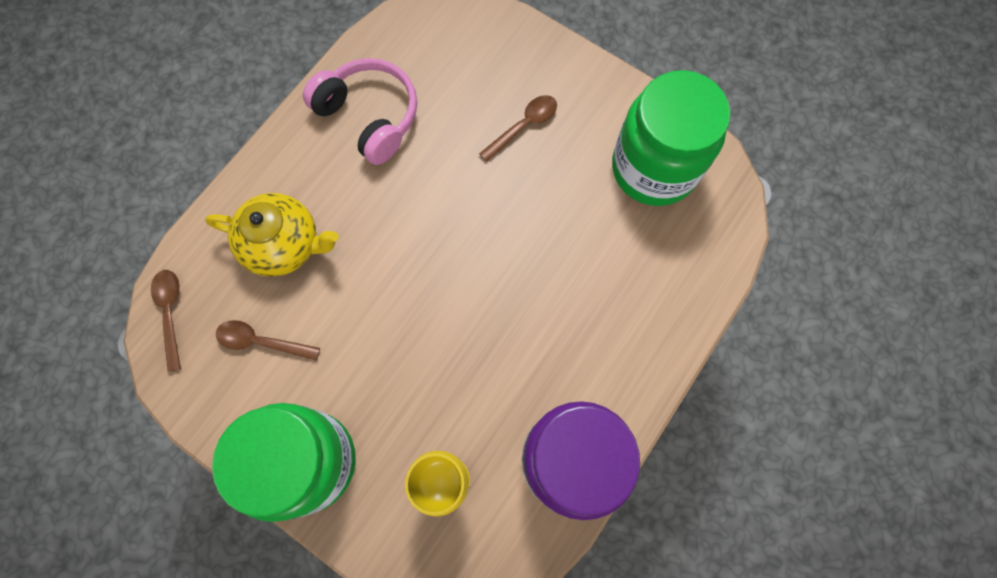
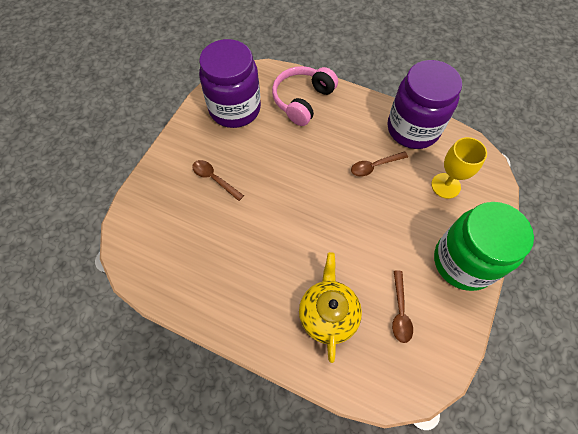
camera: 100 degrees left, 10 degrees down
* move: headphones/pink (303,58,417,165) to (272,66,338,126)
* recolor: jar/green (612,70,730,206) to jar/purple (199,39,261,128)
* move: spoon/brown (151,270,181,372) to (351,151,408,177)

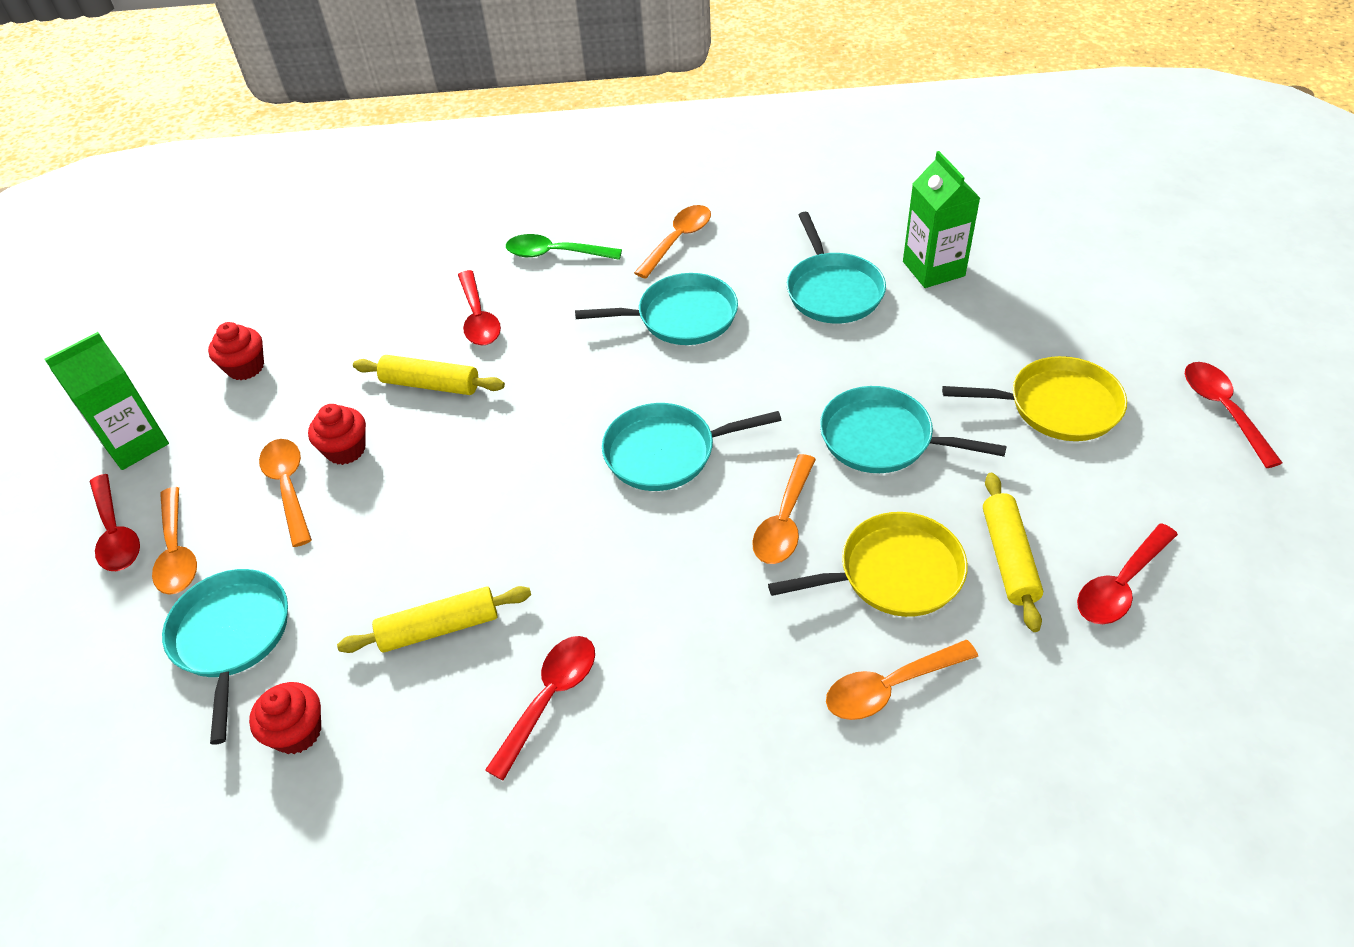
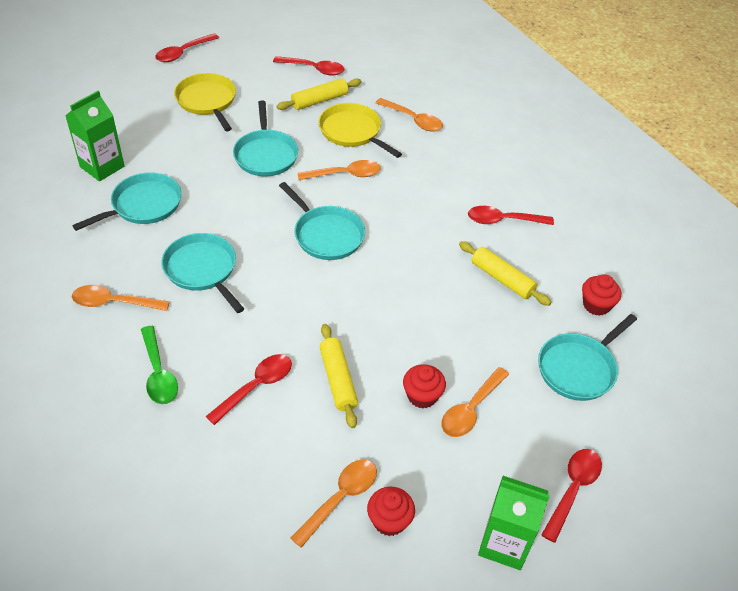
camera: 125 degrees left, 0 degrees up
* move: spoon/orange (152,487,197,595) to (291,459,377,548)

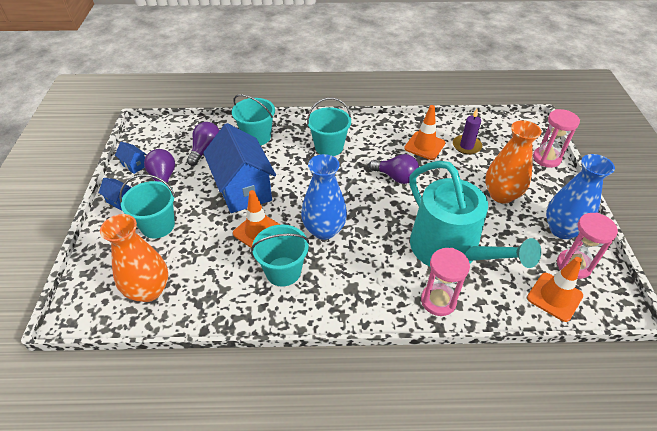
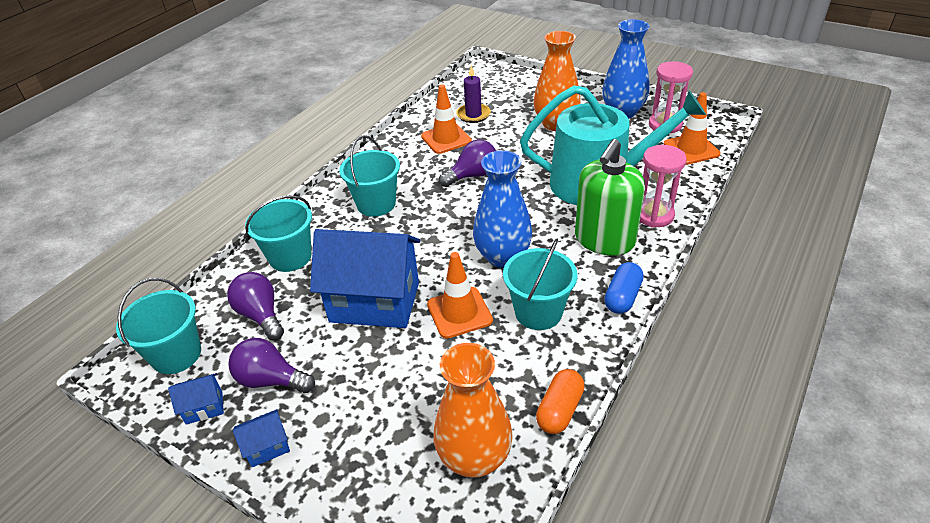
camera: 55 degrees left, 5 degrees down
* delete: hourglass/pink (533,109,580,168)
* move: bucket/turquoise (119,174,175,239) to (116,278,201,374)
* insert: soap dispenser/green (575,139,645,256)
* insert: capsule/blue (604,262,644,314)
* insert: capsule/orange (536,369,585,434)

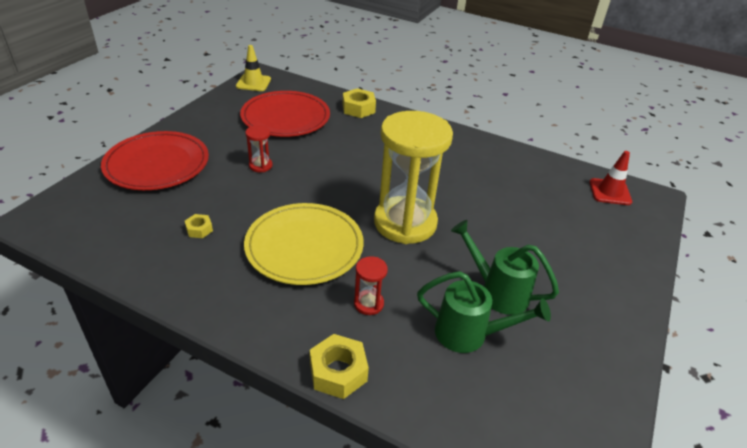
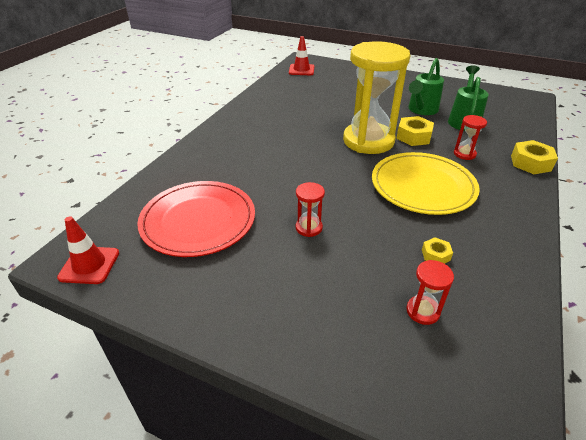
camera: 90 degrees left, 0 degrees up
* recolor: traffic cone/yellow (236,45,271,91) to traffic cone/red (57,216,119,284)
* move: nut/yellow (342,88,376,118) to (396,116,434,146)
* delete: plate/red (101,131,209,190)
* insert: hourglass/red (406,260,454,325)

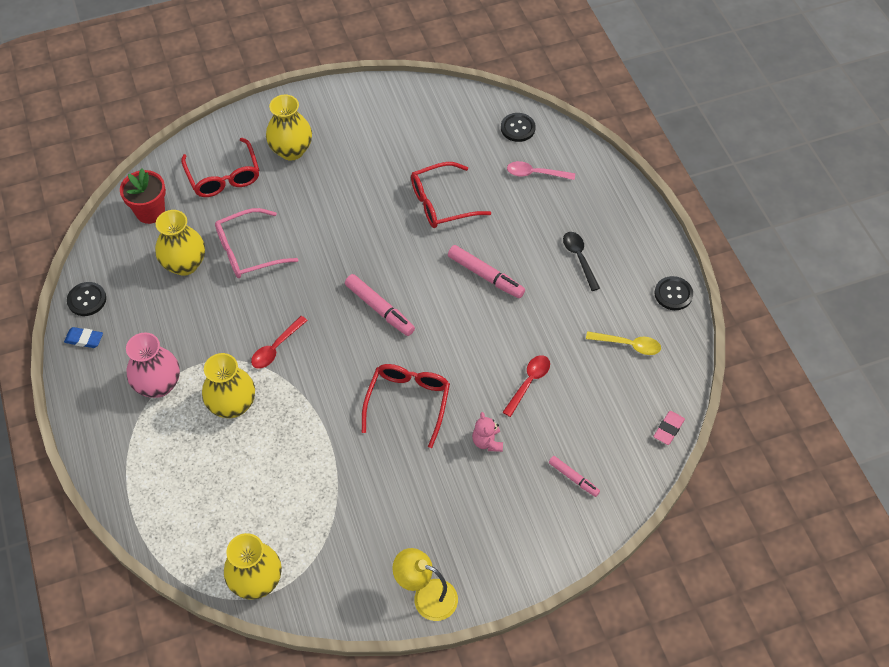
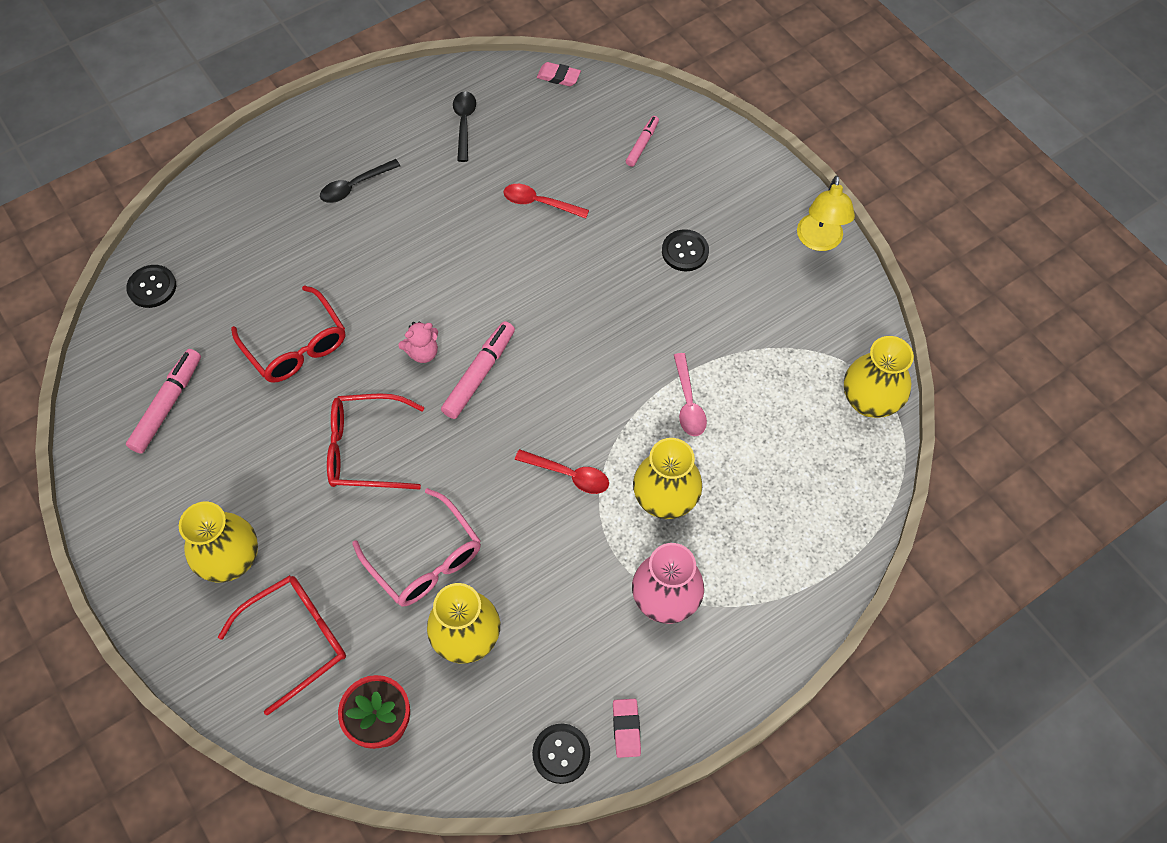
camera: 105 degrees left, 5 degrees up
* move: spoon/pink (507,161,575,180) to (674,353,707,436)
* move: marker/pink (448,245,525,298) to (126,349,201,454)
* move: button/black (655,276,693,310) to (662,229,709,271)
* recolor: eraser/blue (64,327,103,348) to eraser/pink (613,699,641,758)
* recolor: spoon/yellow (586,331,661,355) to spoon/black (453,92,476,162)
* move: glasses/red (362,364,450,448) to (327,394,424,490)
* move: teddy bear/pink (472,412,503,452) to (398,321,438,363)

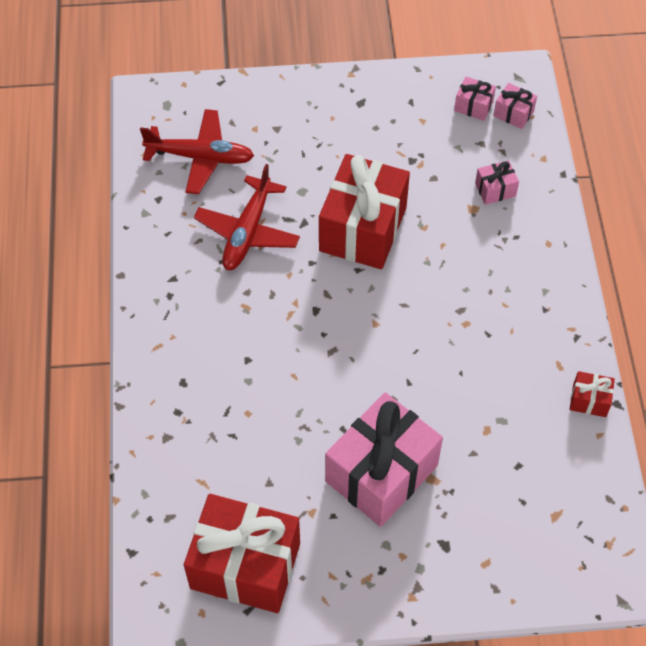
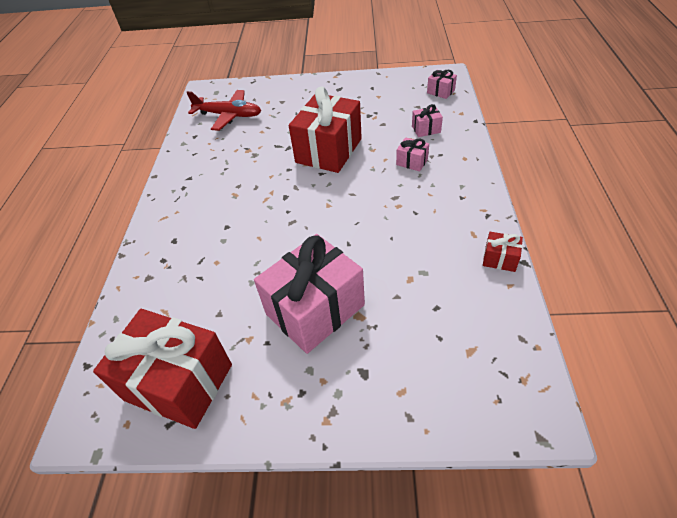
camera: 10 degrees right, 10 degrees down
* move: gift/pink (454,77,496,121) to (396,137,429,172)
* delete: plane/red (194,164,300,270)

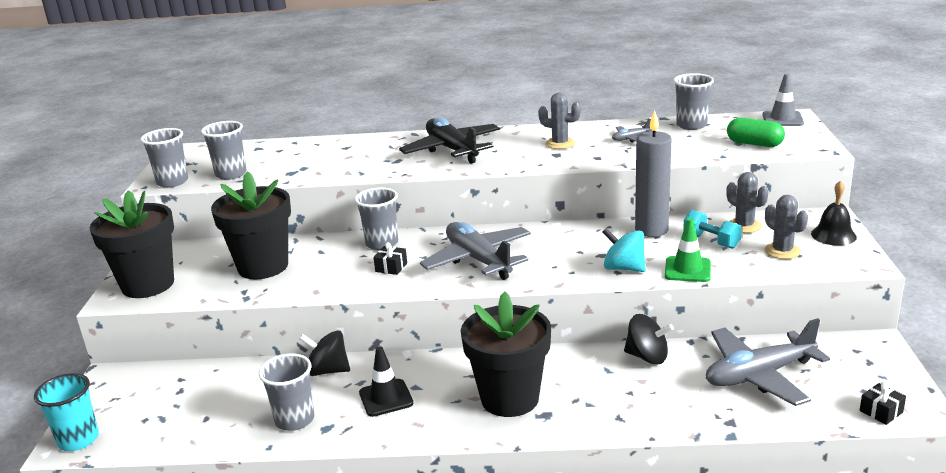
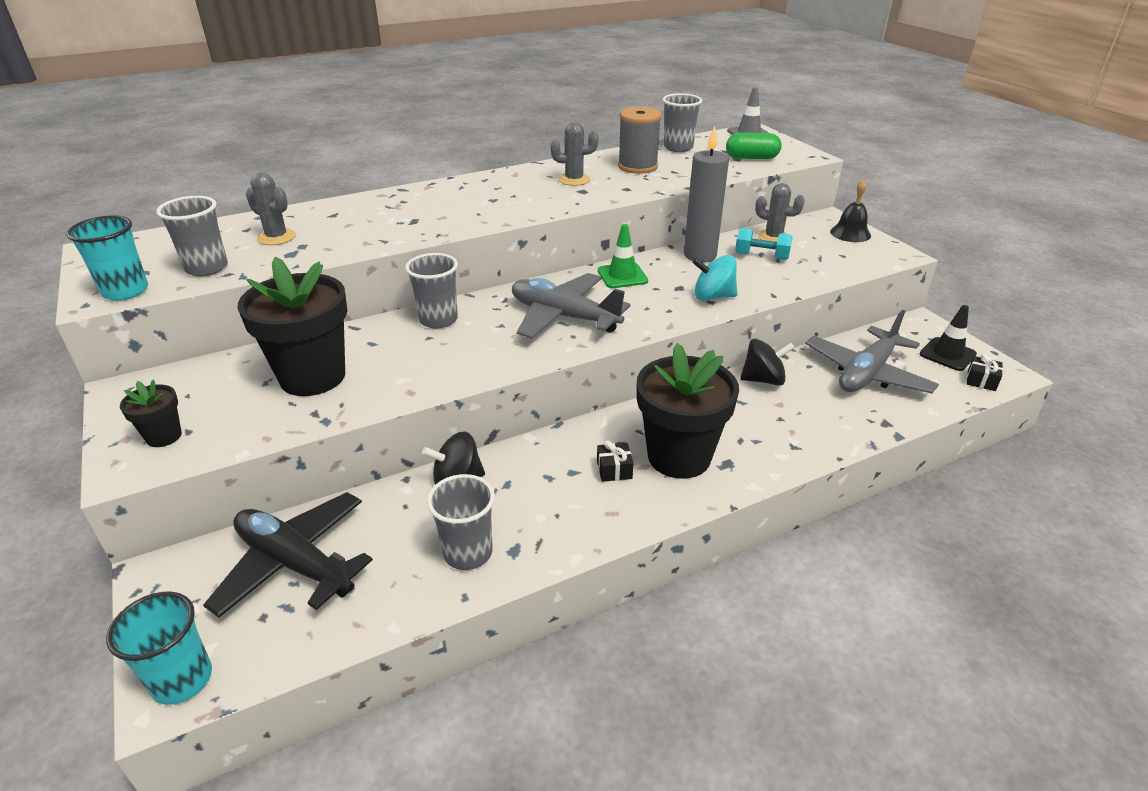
camera: 30 degrees left, 10 degrees up
* move: plane/black (399,117,500,164) to (203,492,373,618)
* replace: plane/grey (612,119,653,143) to spool/grey (618,107,662,174)
* recolor: cup/grey (141,128,188,188) to cup/turquoise (66,215,148,300)
* resize: flower pot/black (90,190,174,298) = (120,379,182,447) x0.46
* move: cactus/grey (765,195,808,259) to (246,172,296,245)
* move: traffic cone/green (665,218,711,282) to (598,224,648,288)
* move: gift/black (373,242,407,275) to (597,440,633,482)
* move: traffic cone/black (359,346,414,417) to (920,305,977,371)

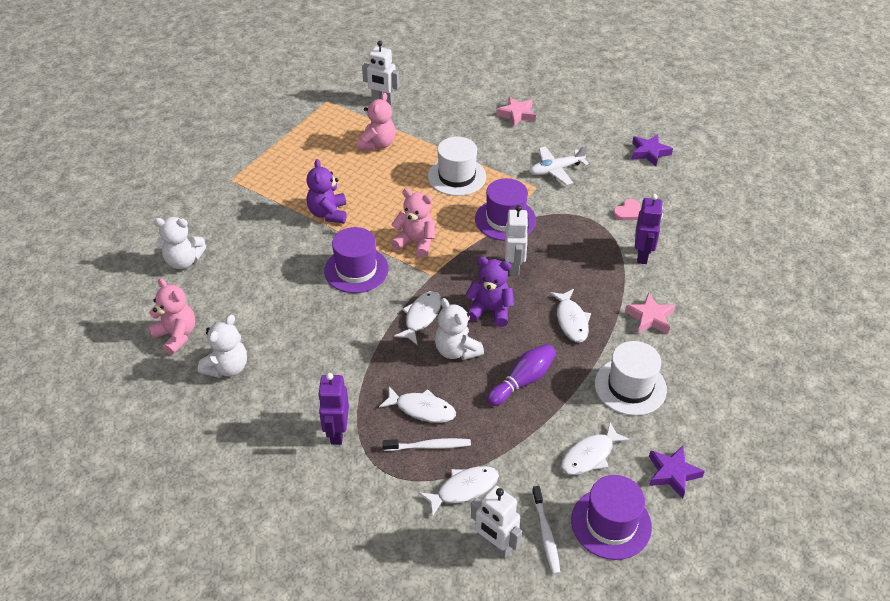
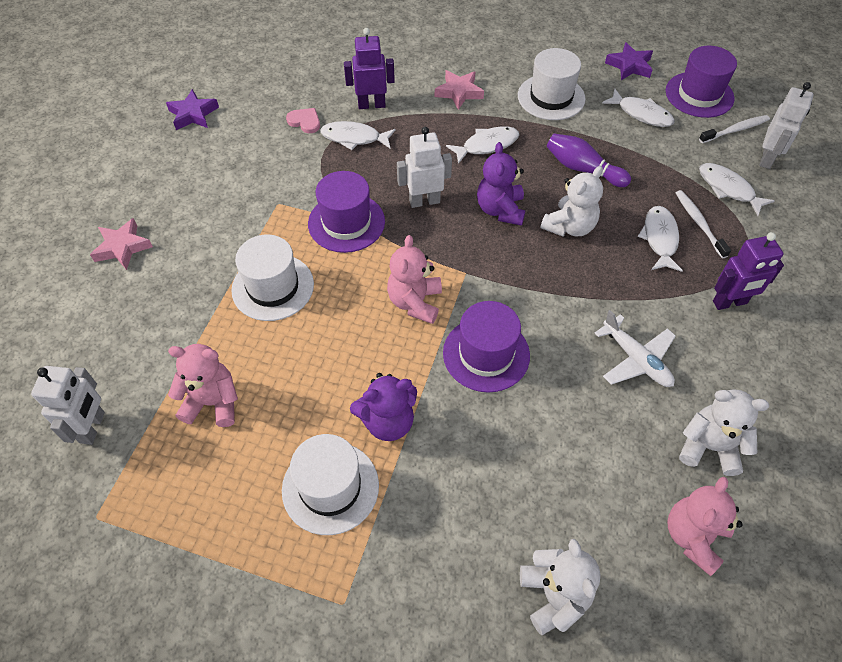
camera: 105 degrees left, 10 degrees up
* move: plane/white (529,146,589,185) to (595,310,676,387)
* move: fish/white (394,291,441,345) to (320,121,396,150)
* insert: hat/white (282,434,379,535)

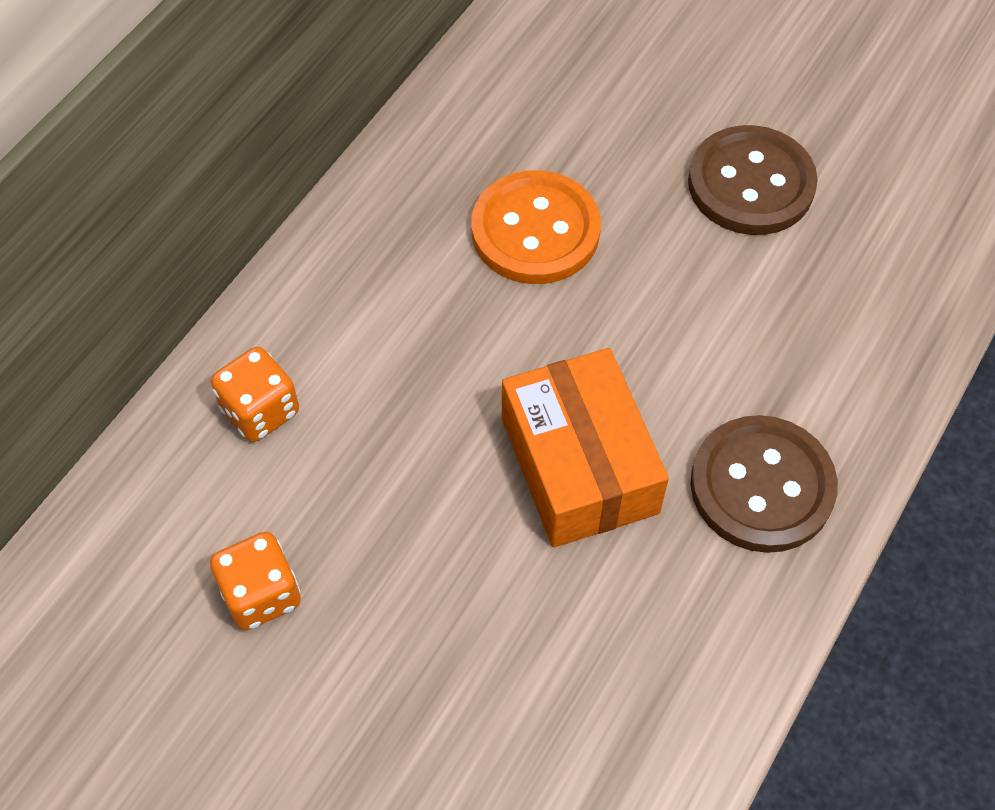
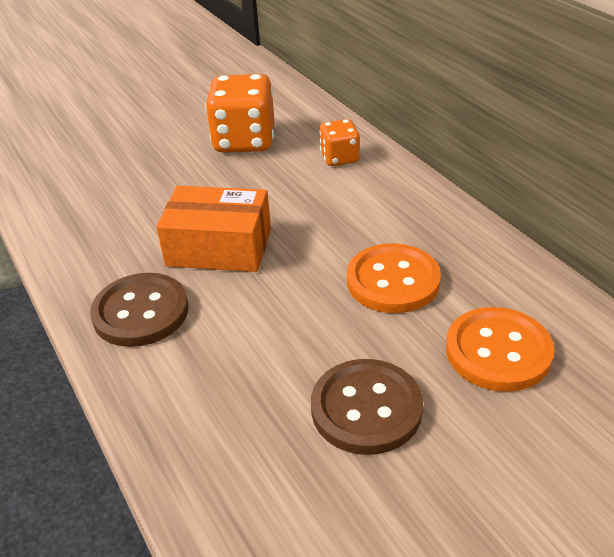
camera: 120 degrees right, 20 degrees down
* resize: dice/orange (210,532,301,630) = (205,74,274,153) x1.81
* insert: button/orange (446,307,555,392)

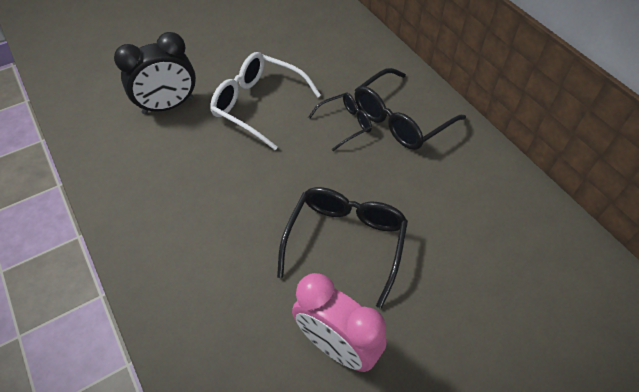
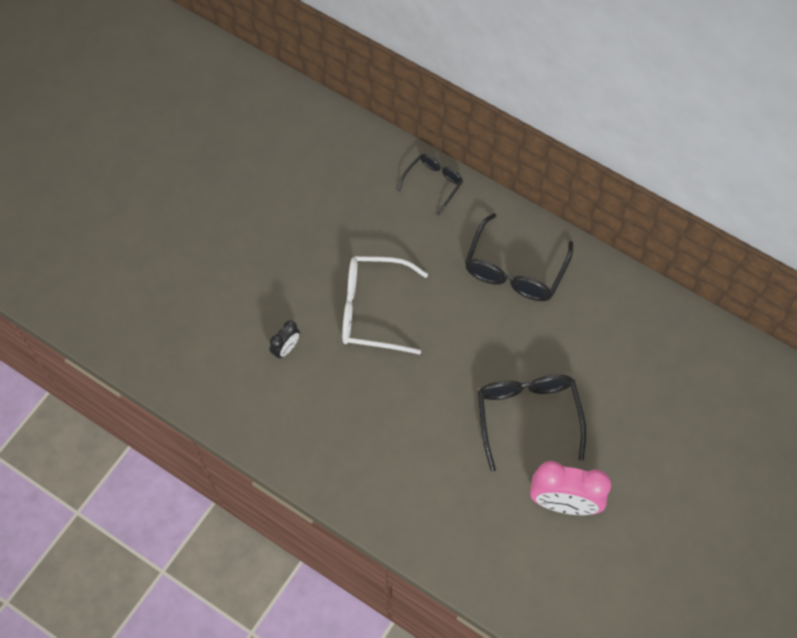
camera: 25 degrees left, 10 degrees up
* resize: clock/black (114,32,196,115) = (270,321,300,359) x0.49
* move: glasses/black (308,93,372,151) to (397,154,463,216)

